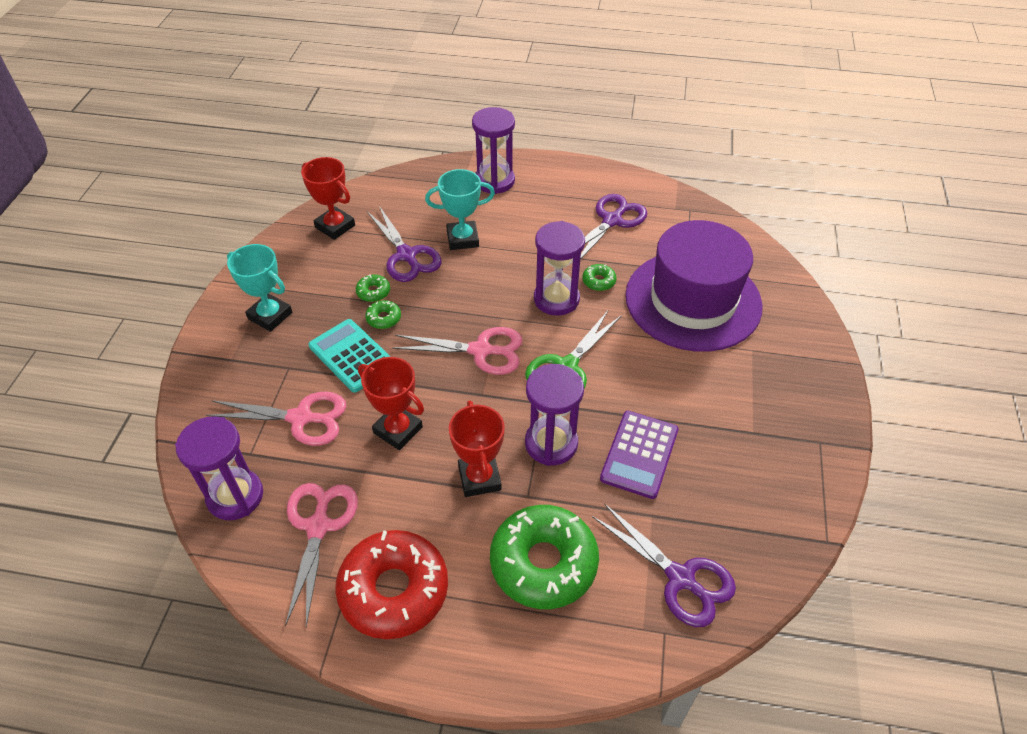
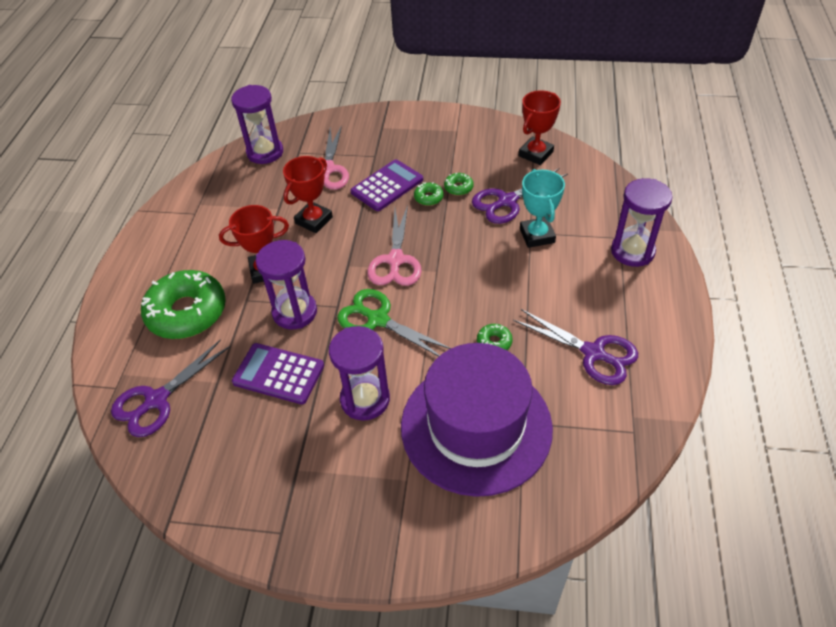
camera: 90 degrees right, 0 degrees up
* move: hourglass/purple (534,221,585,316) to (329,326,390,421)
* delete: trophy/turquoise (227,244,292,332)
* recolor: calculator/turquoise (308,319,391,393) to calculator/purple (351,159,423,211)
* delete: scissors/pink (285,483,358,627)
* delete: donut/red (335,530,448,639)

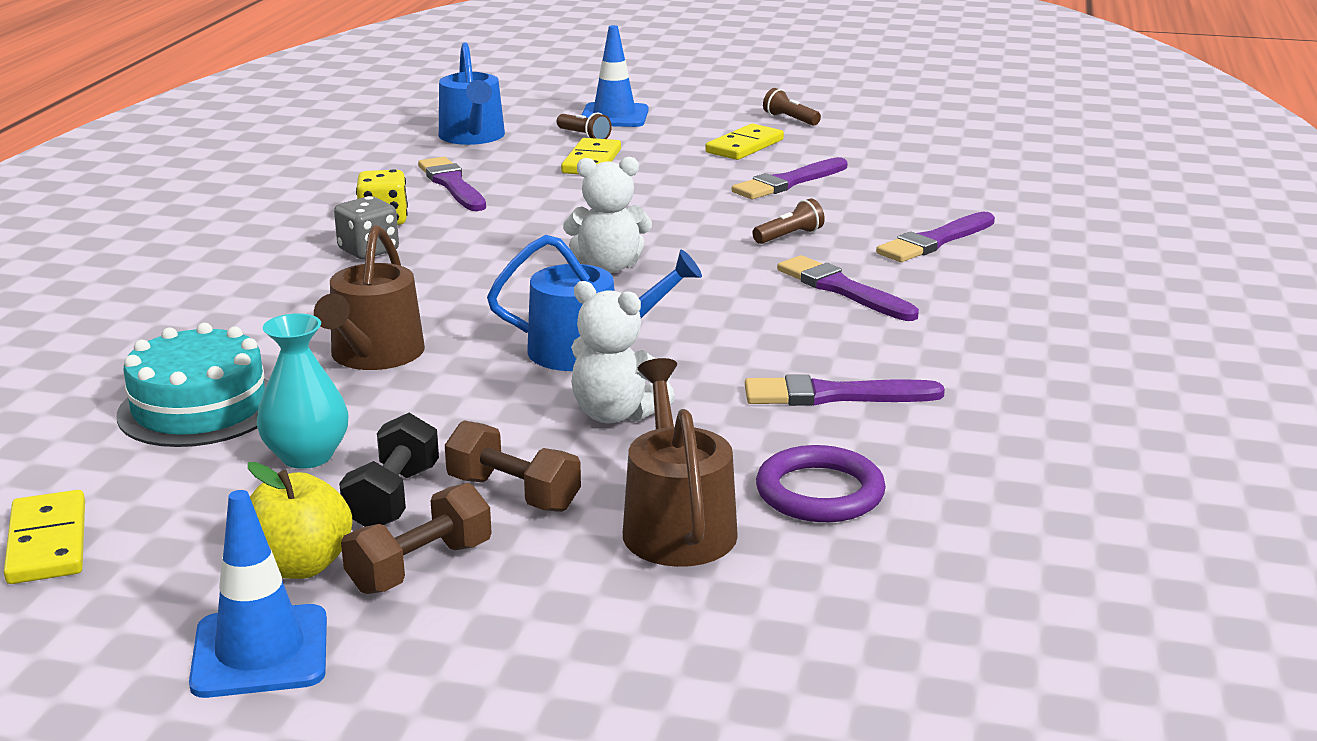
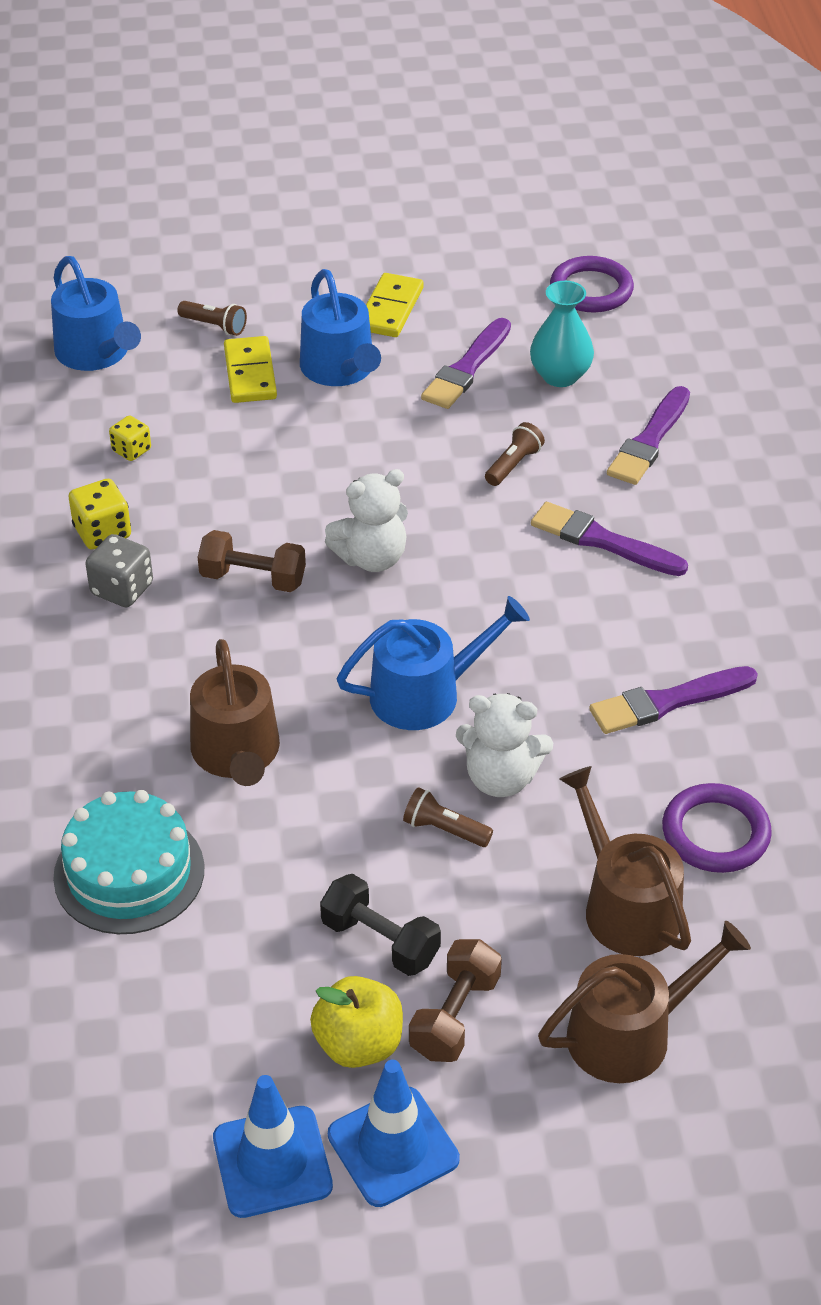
camera: 20 degrees left, 20 degrees up
* move: traffic cone/blue (582,25,648,127) to (213,1075,333,1218)
* move: flashlight/brown (763,88,821,126) to (403,787,493,847)
* replace: brush/purple (418,157,486,211) to dice/yellow (109,415,151,461)
* move: vase/turquoise (257,313,349,469) to (530,281,594,387)
* rotate: dumbbell/black (339,413,439,527) = (320,874,441,976) 45 degrees counterclockwise
* move: dumbbell/brown (445,420,581,512) to (198,530,306,592)
* delete: domino/yellow (4,490,85,584)
* insert: ring/purple (550,256,634,313)
* insert: watering can/blue (300,269,381,386)
* insert: watering can/brown (538,921,751,1083)

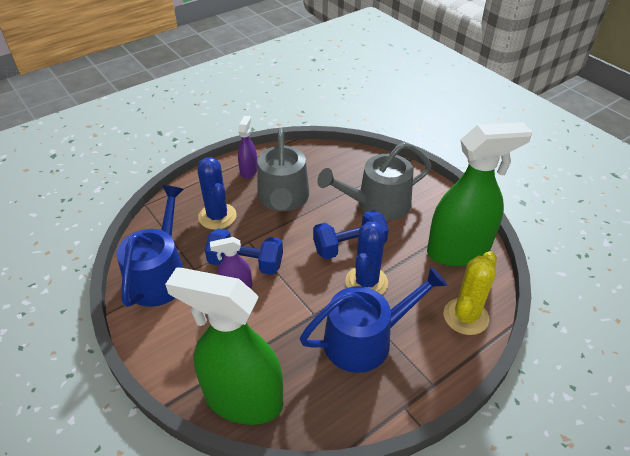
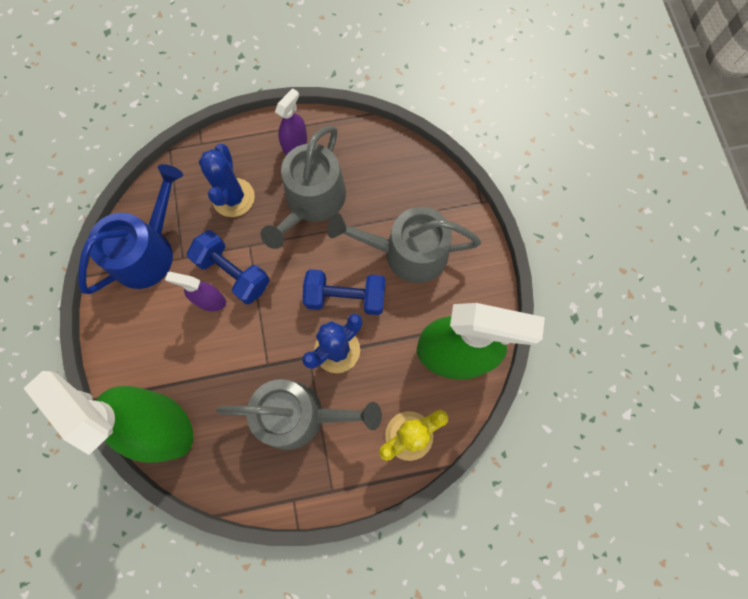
camera: 25 degrees right, 30 degrees up
* recolor: watering can/blue (300,266,447,373) to watering can/grey (216,379,382,450)

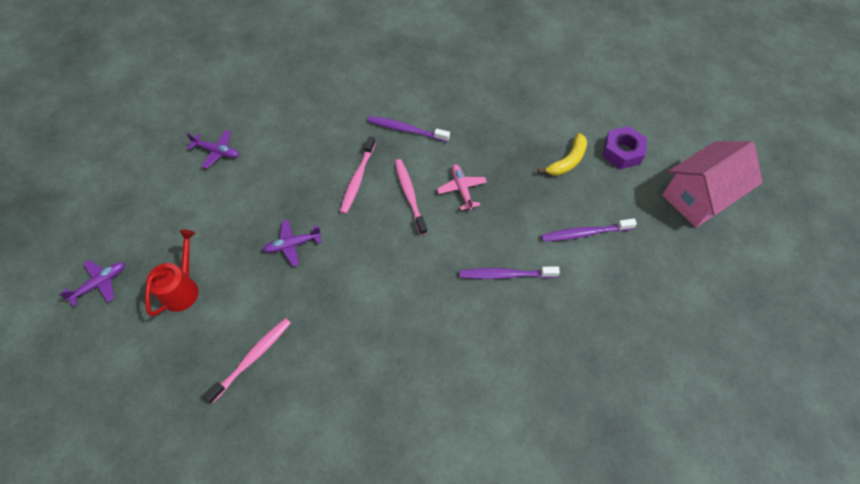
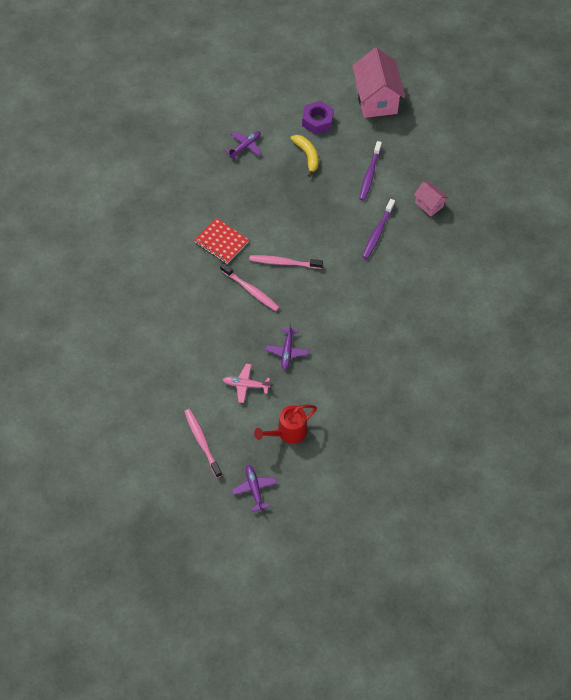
camera: 65 degrees left, 0 degrees up
* replace: toothbrush/purple (368,116,450,142) to notebook/red (194,218,249,264)
* move: plane/purple (187,130,239,169) to (226,131,261,160)
* move: plane/pink (437,164,487,210) to (222,364,271,403)
* rotate: watering can/red (145,230,199,316) = (254,405,317,444) 75 degrees counterclockwise
* move: toothbrush/pink (203,318,291,403) to (184,409,222,478)
* insert: house/pink (414,181,448,216)

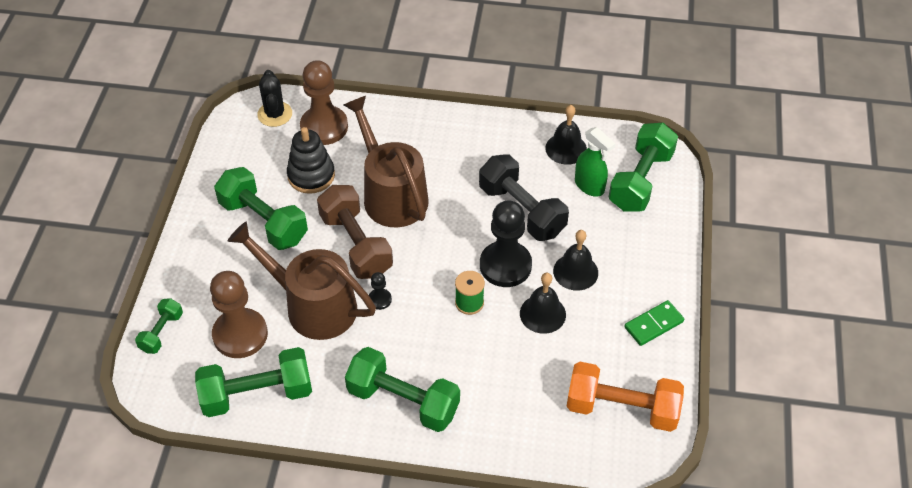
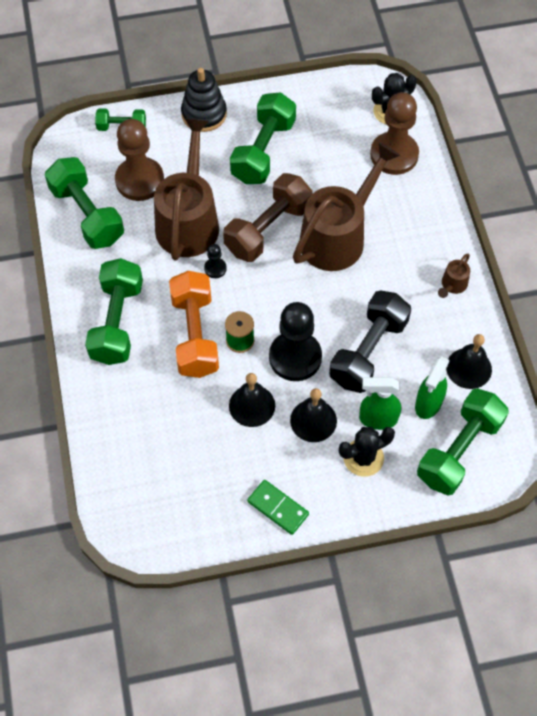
camera: 70 degrees right, 10 degrees up
* rotate: dumbbell/green (609,123,678,212) = (417,388,509,495) 60 degrees counterclockwise
* move: stacking toy/black (287,127,335,194) to (181,68,227,132)
* move: dumbbell/orange (566,362,684,432) to (169,271,219,378)
* insert: watering can/brown (438,254,470,298)
* insert: spray bottle/green (359,377,401,430)
* insert: cactus/black (339,427,395,477)

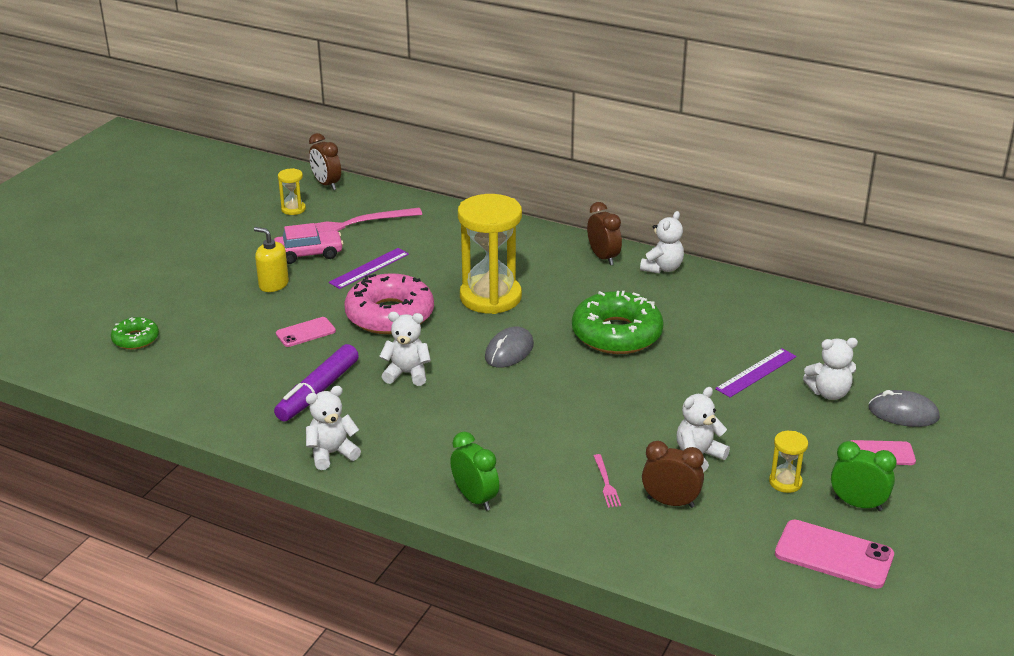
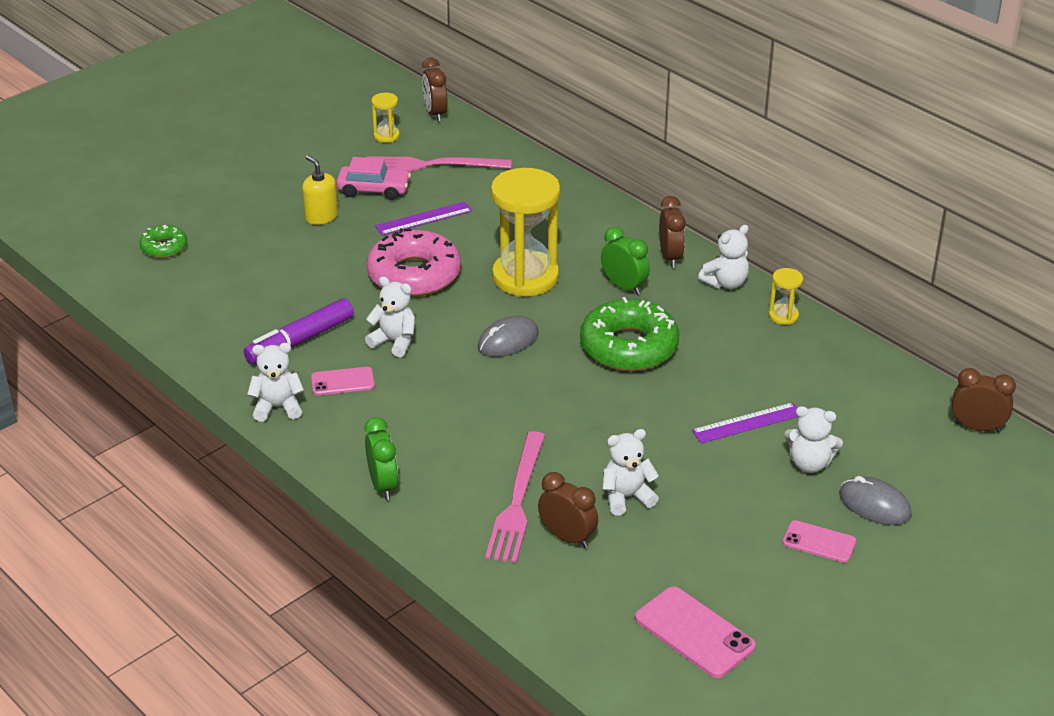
camera: 20 degrees right, 5 degrees up
* move: phone/pink (276,317,336,347) to (311,367,375,395)
* move: hourglass/yellow (769,431,808,493) to (769,268,803,325)
* move: clock/green (831,441,897,511) to (601,227,650,295)
* resize: fork/pink (594,454,621,508) = (485,431,545,563) x2.25
* insert: clock/brown (952,368,1016,433)

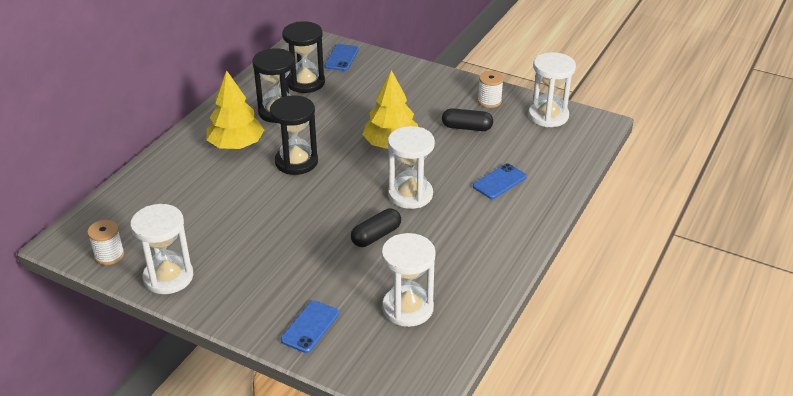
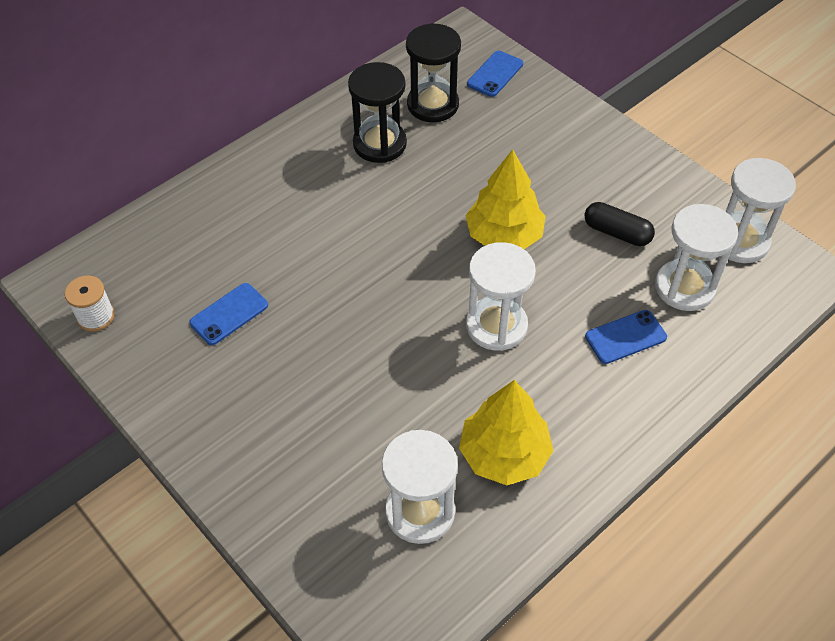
camera: 20 degrees right, 15 degrees up
* move: tree/yellow (206,70,264,149) to (459,380,554,485)
* delete: spool/white (478,71,504,108)
* delete: hourglass/black (270,95,318,175)
* move: hourglass/white (130,204,193,294) to (655,204,738,311)
* delete: capsule/black (351,208,401,247)
* move: phone/blue (280,301,339,353) to (189,283,268,345)

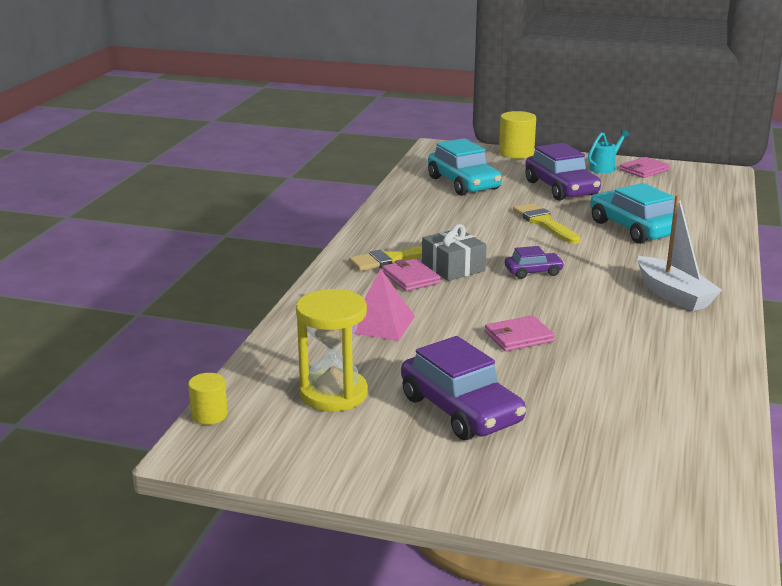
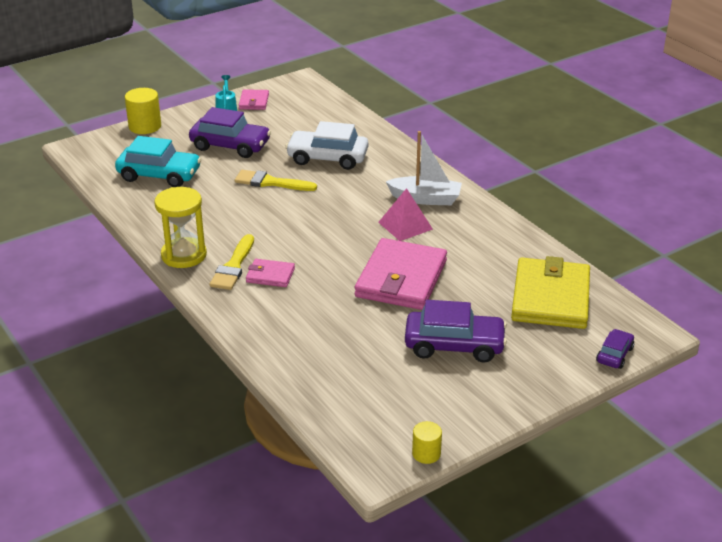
camera: 50 degrees left, 10 degrees up
* recolor: car/turquoise (590,183,674,244) to car/white (285,121,368,170)
* delete: gift/grey (422,224,487,281)
* move: car/purple (505,246,565,279) to (596,329,634,369)
* move: pyramid/pink (353,269,415,341) to (378,188,433,241)
* move: hourglass/yellow (296,289,368,412) to (154,187,207,268)
* resize: wallet/pink (485,315,555,351) = (355,238,447,310) x2.10
* move: cylinder/yellow (188,373,228,425) to (412,421,442,464)
* insert: wallet/yellow (511,256,590,329)

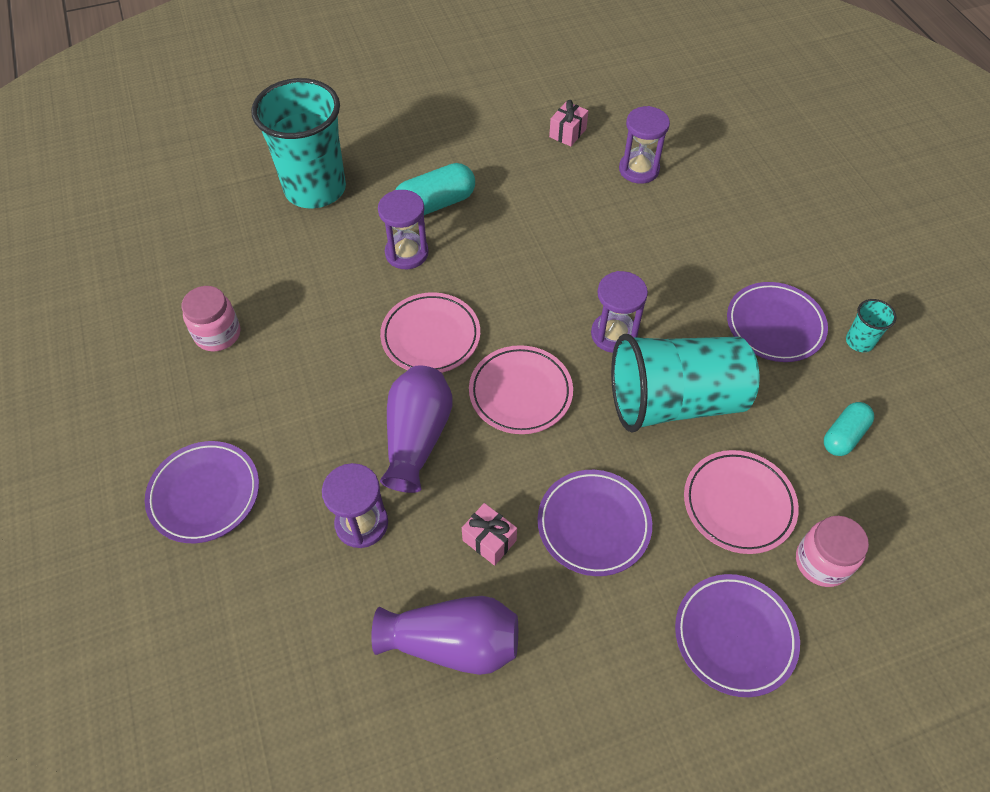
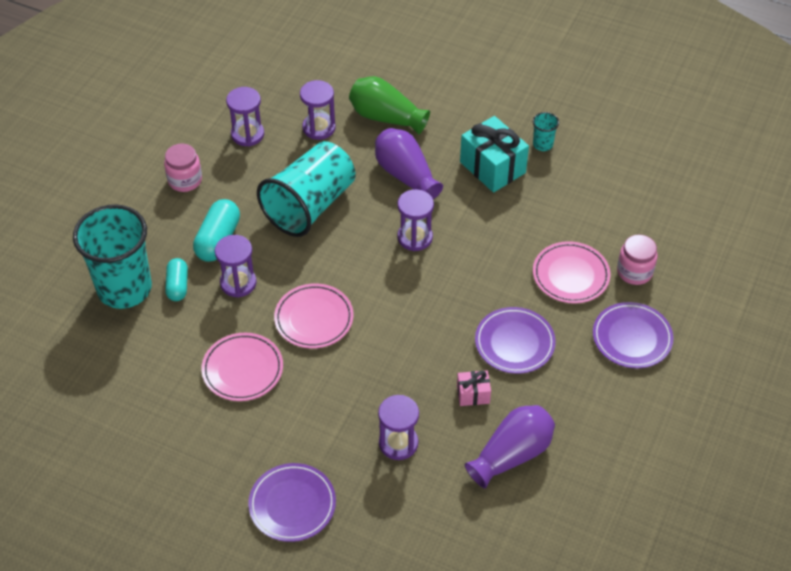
camera: 45 degrees left, 5 degrees down
* replace: gift/pink (549,100,588,147) to hourglass/purple (226,87,264,146)
* replace: plate/purple (727,282,828,362) to gift/turquoise (460,116,529,193)
* move: jar/pink (182,286,240,351) to (164,144,202,192)
* move: cup/turquoise (611,334,760,433) to (257,141,356,237)
* move: plate/pink (469,345,573,434) to (201,333,283,401)
* move: vase/purple (380,365,453,493) to (375,128,443,199)
* move: capsule/turquoise (824,402,874,456) to (165,258,188,301)
* insert: vase/green (349,76,430,134)

